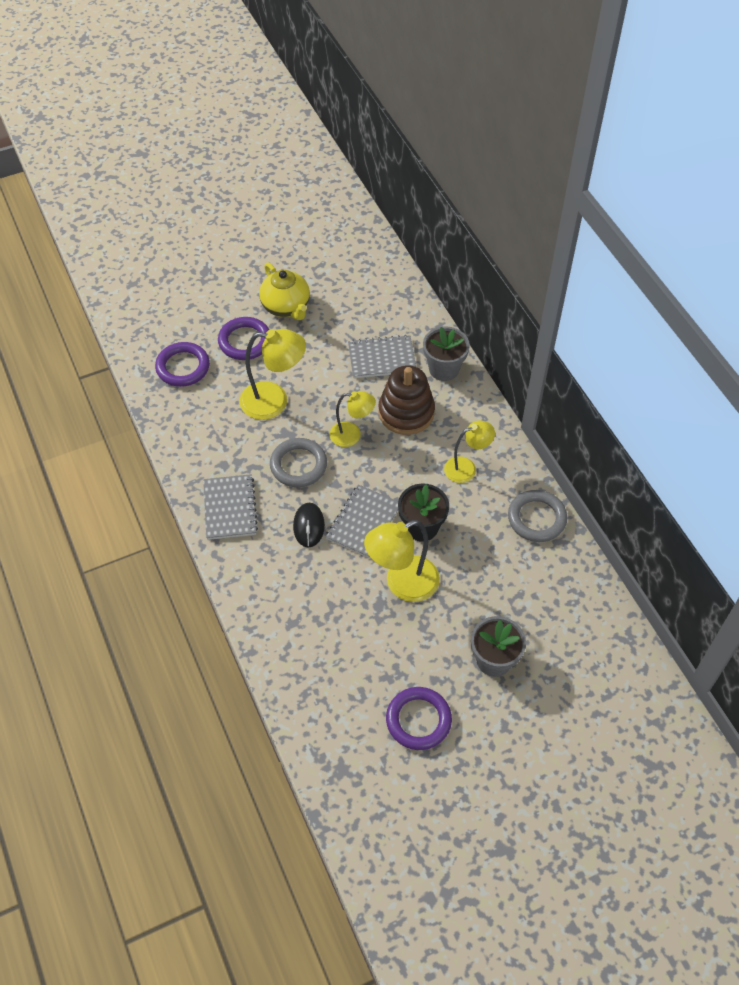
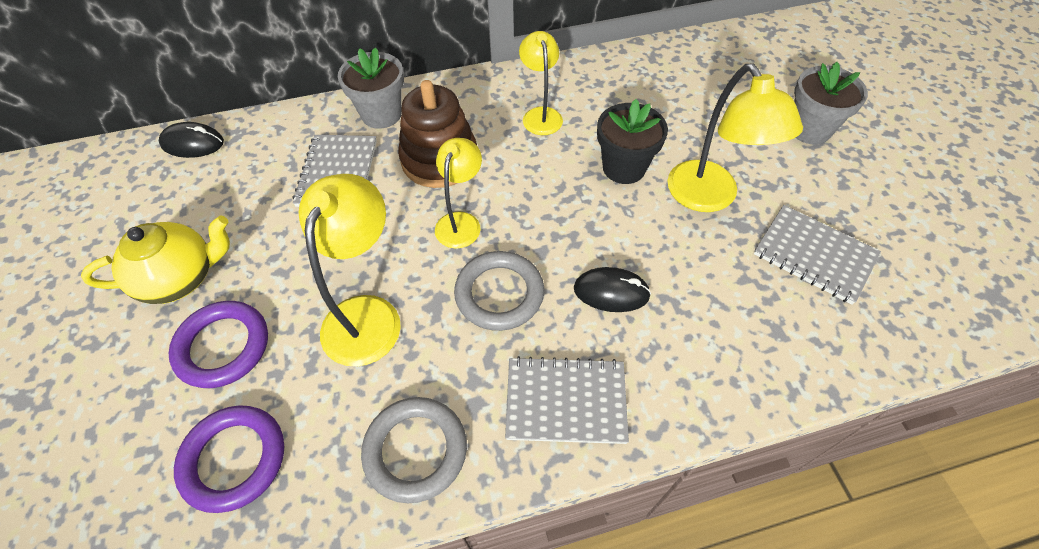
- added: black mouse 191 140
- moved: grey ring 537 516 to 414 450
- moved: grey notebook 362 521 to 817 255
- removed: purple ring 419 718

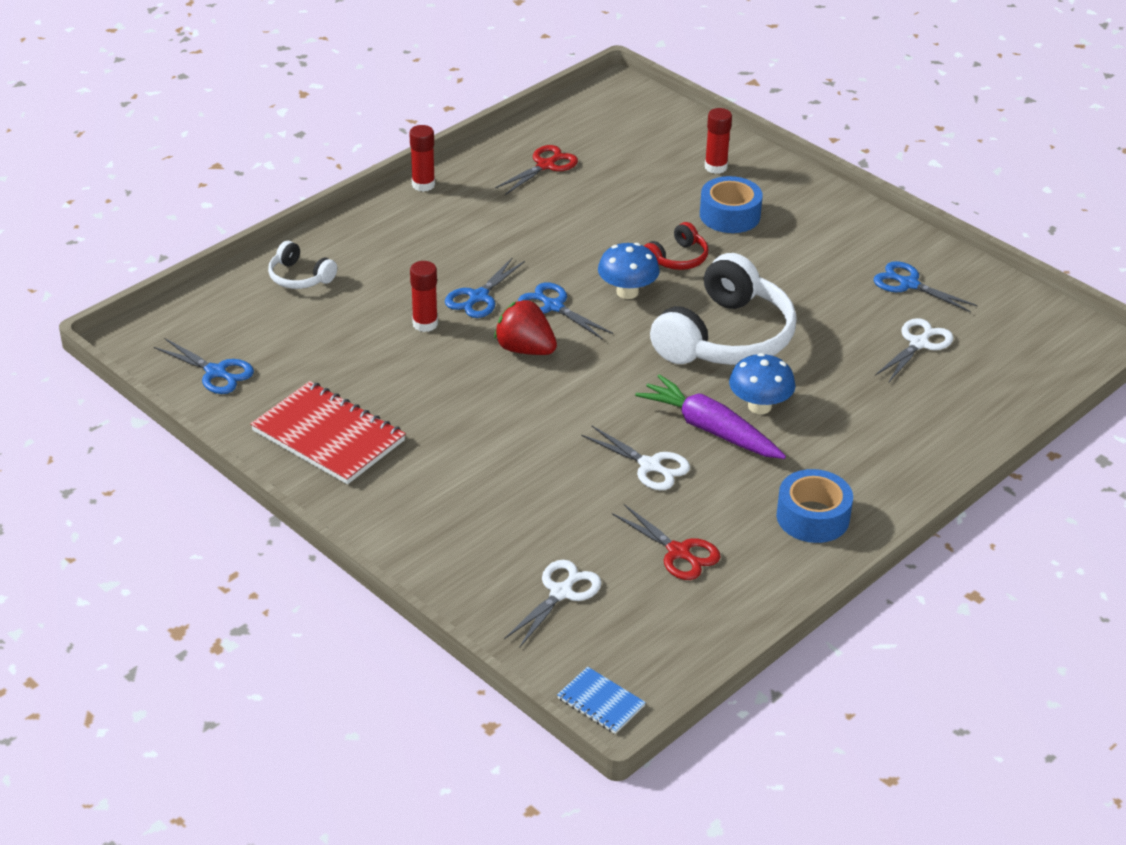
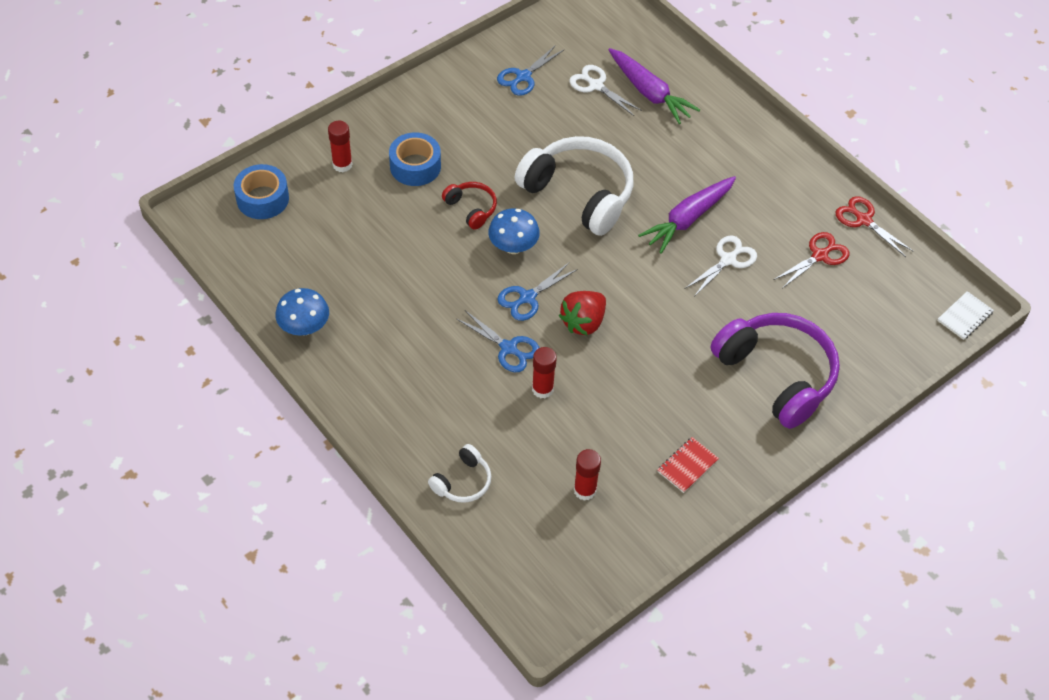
- moved: blue tape 815 506 to 261 191
- moved: blue mushroom 762 383 to 302 312
- moved: red glue stick 422 158 to 587 475
- added: purple carrot 654 86
- resized: red notebook 328 432 = 688 465 x0.50
- added: purple headphones 775 371
- moved: red scissors 536 170 to 875 226
- recoloured: blue notebook 601 700 to white notebook 965 315
- removed: blue scissors 204 366
- removed: white scissors 552 604

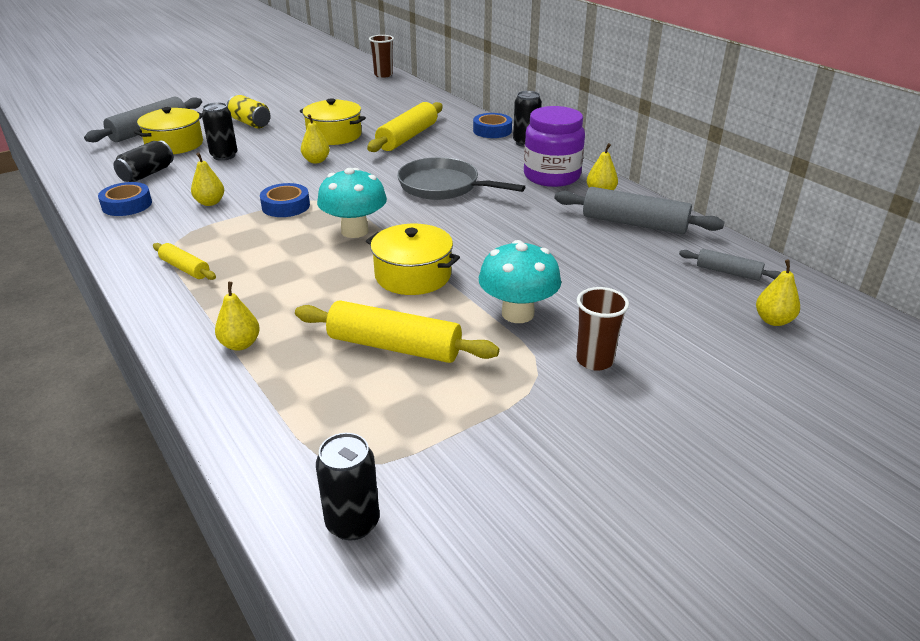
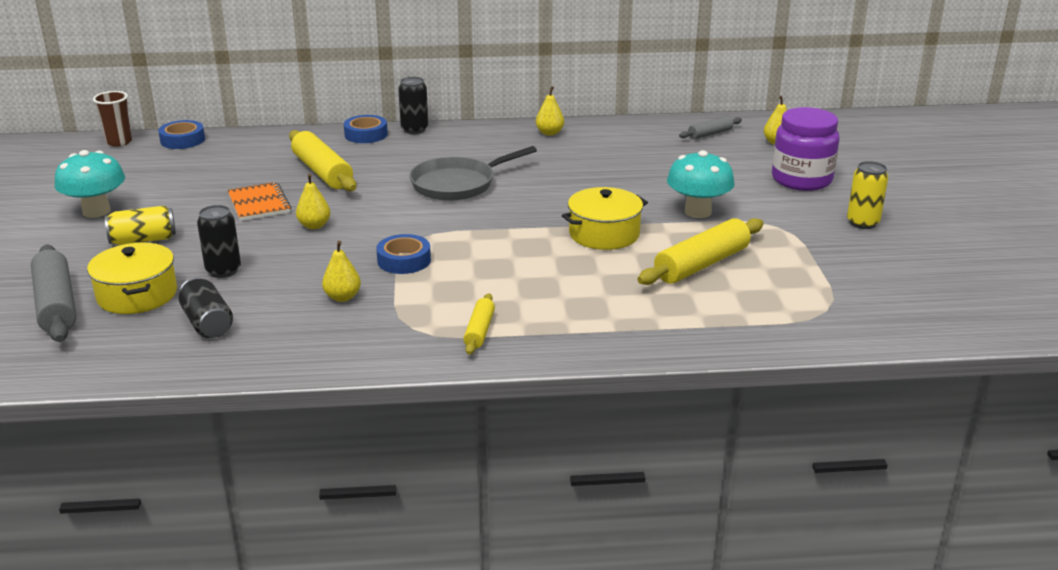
- moved: turquoise mushroom 352 203 to 90 184
- moved: blue tape 125 199 to 181 134
- replaced: yellow pot 333 121 to orange notebook 259 201
- turned: yellow rolling pin 184 261 = 479 324 60 degrees counterclockwise
- moved: purple jar 554 146 to 806 149
- added: yellow can 867 195
- removed: yellow pear 237 316
- removed: black can 348 487
- removed: grey rolling pin 639 210
- removed: brown cup 602 329

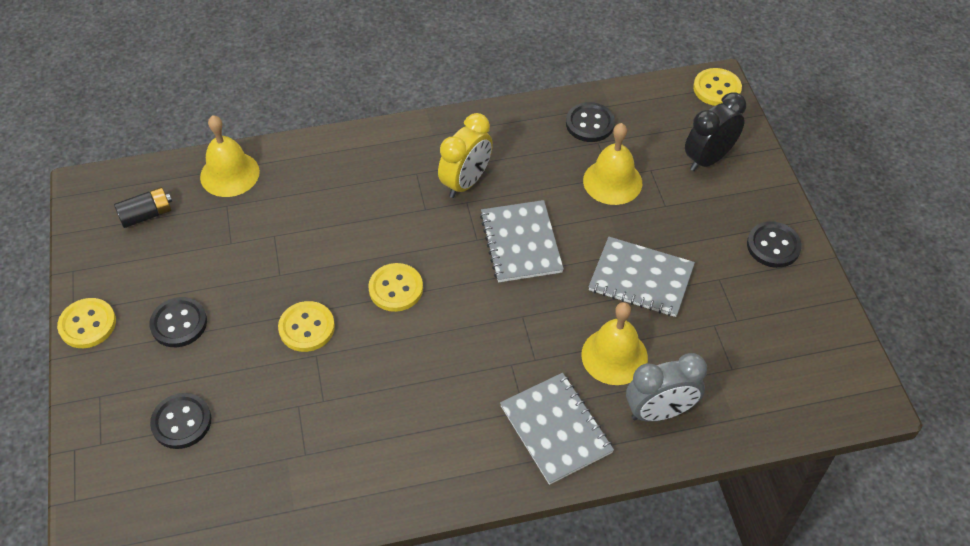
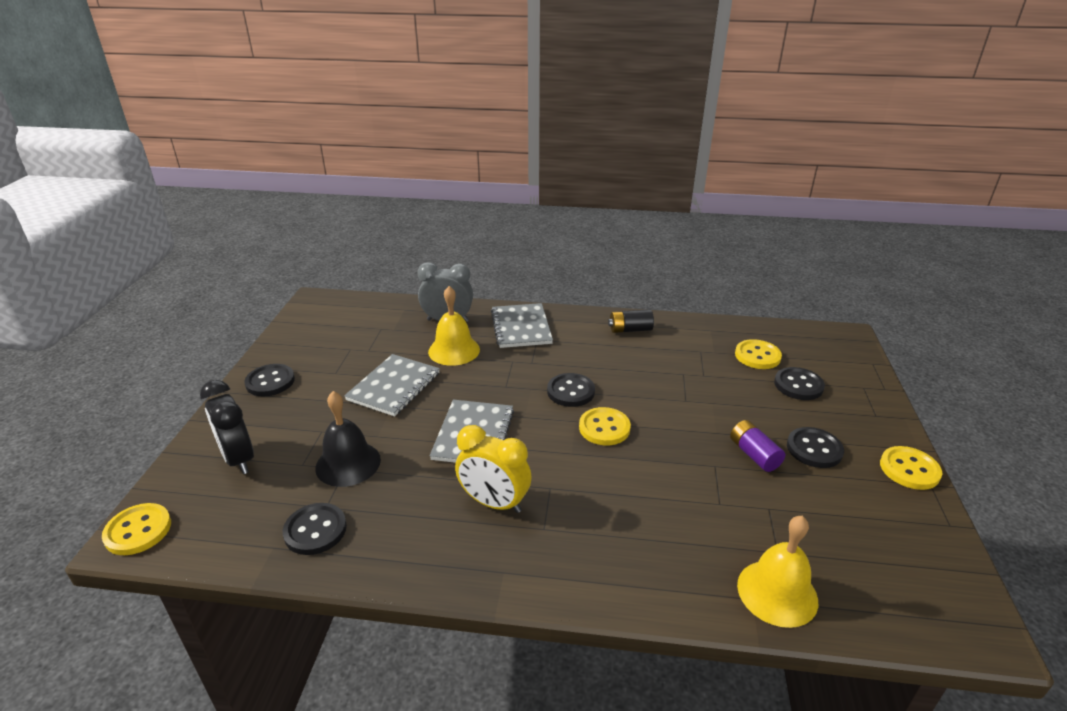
- turned: black clock 715 131 = 227 427 75 degrees clockwise
- recoloured: yellow bell 612 164 to black bell 348 439
- turned: grey notebook 642 277 = 392 385 75 degrees clockwise
- turned: yellow clock 465 155 = 493 469 120 degrees counterclockwise
- added: black button 571 390
- moved: black battery 143 207 to 631 321
- added: purple battery 757 446
- moved: yellow button 306 326 to 758 354

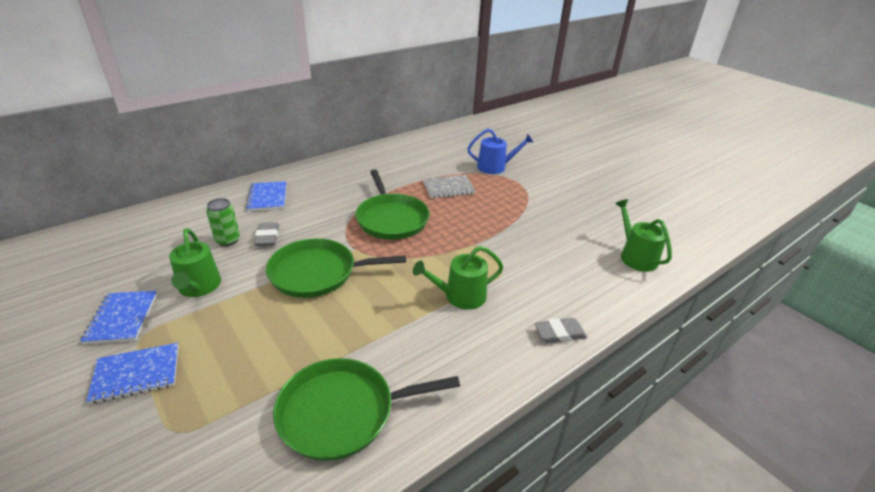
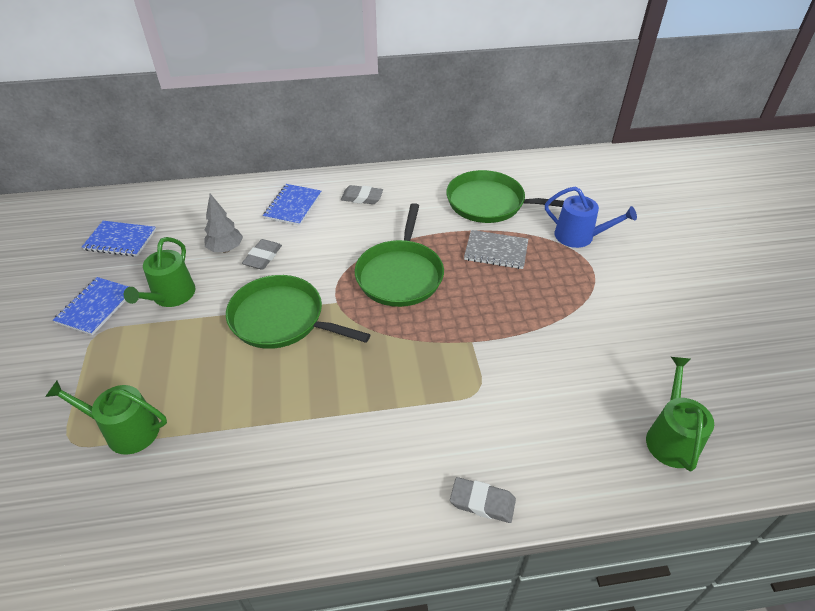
- moved: green watering can 458 278 to 106 418
- moved: blue notebook 132 373 to 119 239
- replaced: green can 223 222 to grey tree 223 223
- added: grey eraser 362 194
- moved: green pan 366 409 to 505 196

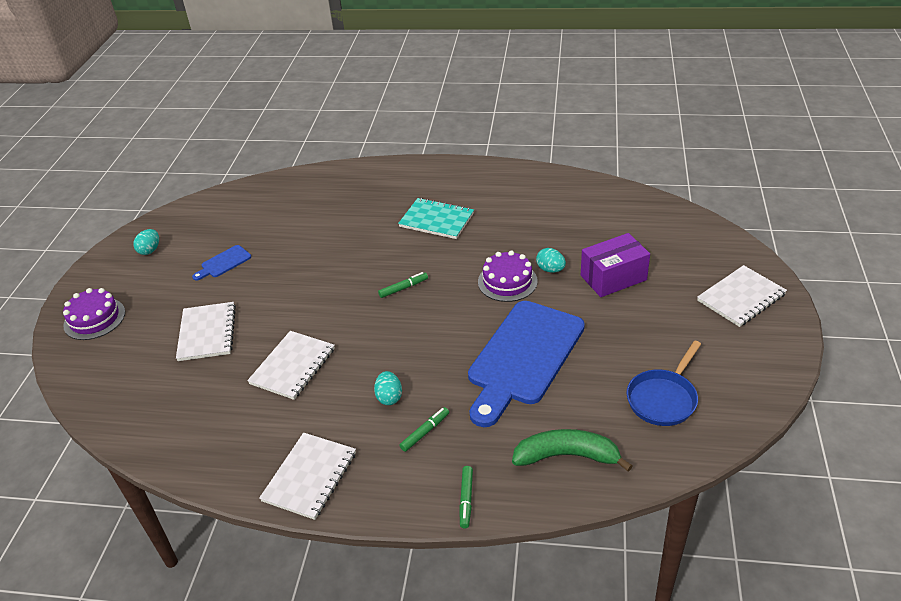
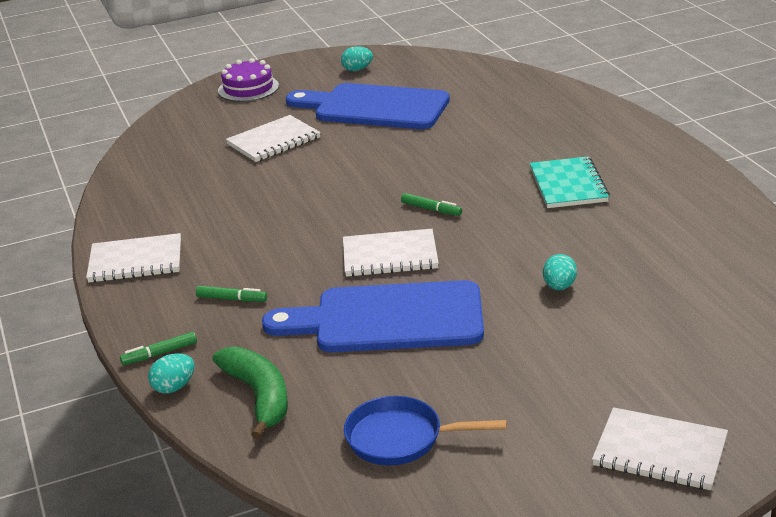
- moved: turquoise egg 388 388 to 171 373
- resized: blue cutting board 221 263 = 368 106 x2.41
- moved: white notebook 291 365 to 391 253
- removed: purple cake 508 276
- removed: purple box 615 265

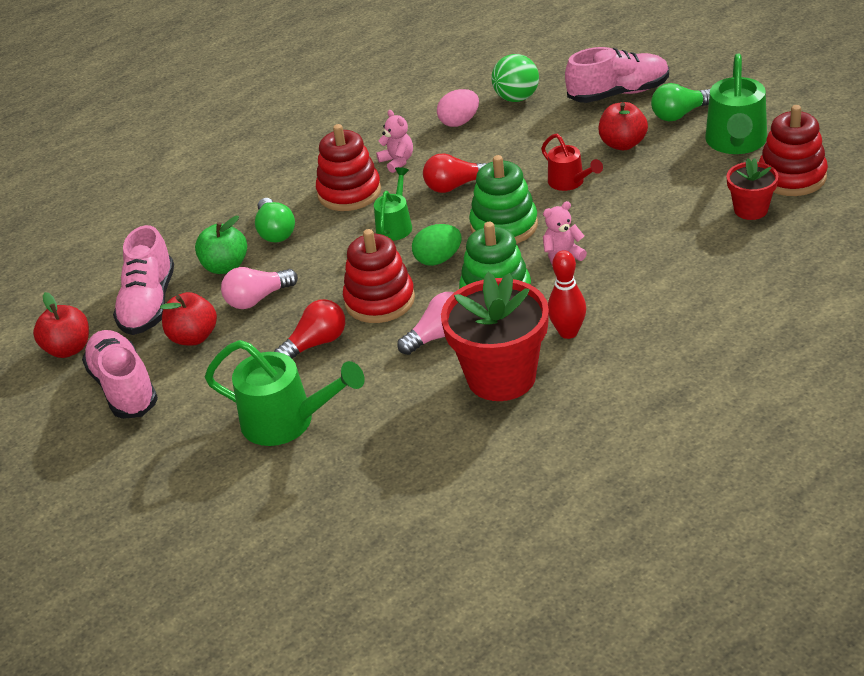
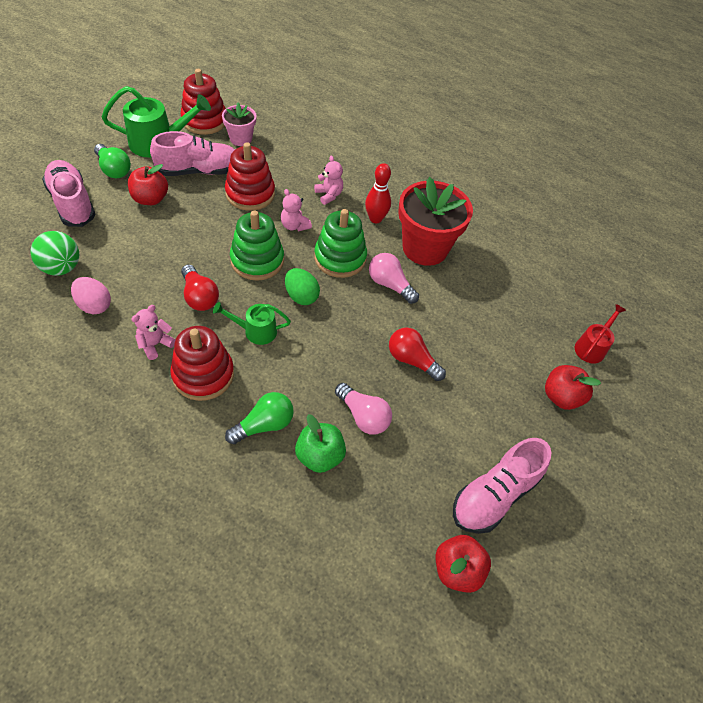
- moved: pink shoe 143 280 to 192 153
- recoloured: red flower pot 752 189 to pink flower pot 239 124
- moved: red stacking toy 379 276 to 250 176
- added: pink teddy bear 328 180
- moved: red apple 188 318 to 573 387
- moved: red watering can 572 162 to 600 334
- removed: green watering can 285 393

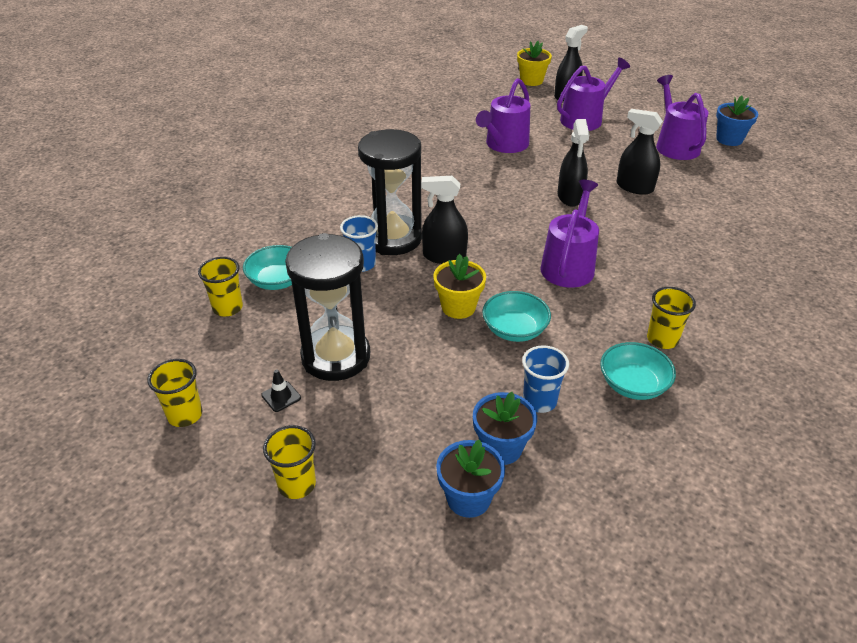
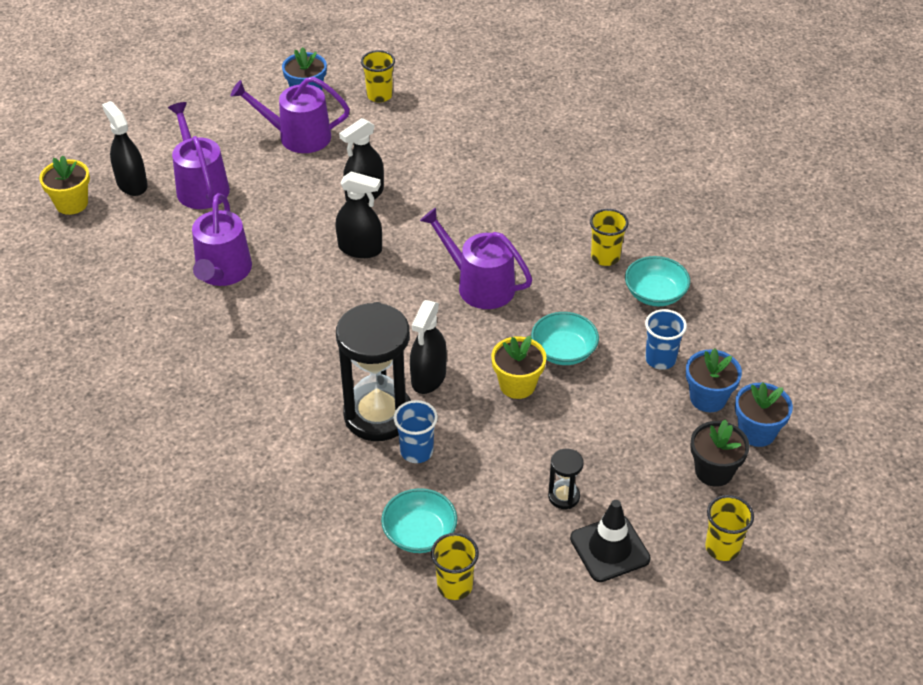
- turned: purple watering can 503 115 = 222 239 45 degrees clockwise
- moved: yellow cup 175 393 to 378 76
- resized: black hourglass 327 307 = 566 479 x0.44
- resized: black traffic cone 281 391 = 610 541 x2.01
- added: black flower pot 720 453

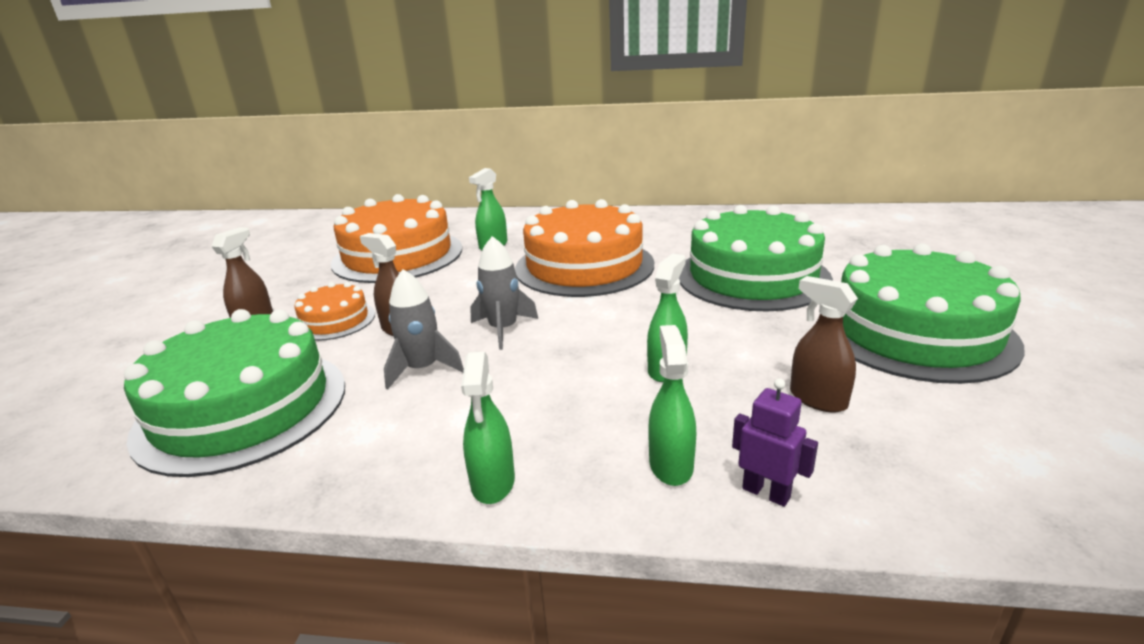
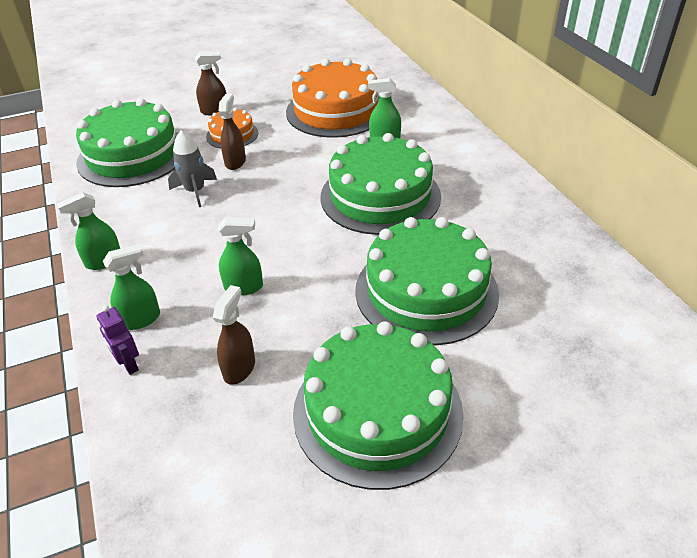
- turned: purple robot 775 442 = 118 340 135 degrees clockwise
- recoloured: orange cake 584 248 to green cake 380 184
- removed: grey rocket 504 293

